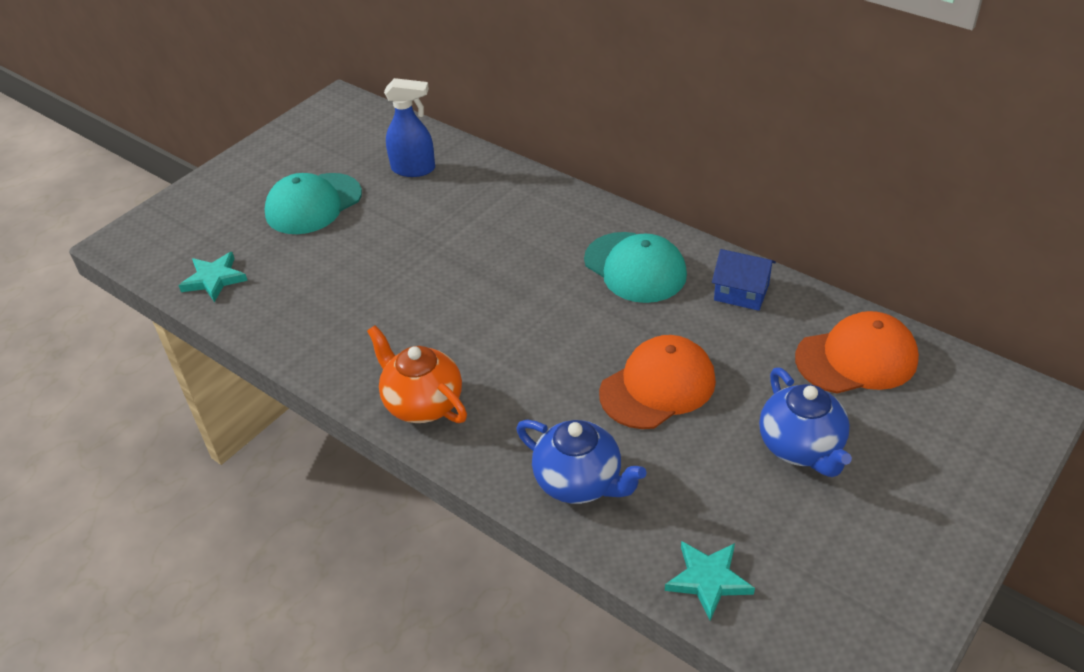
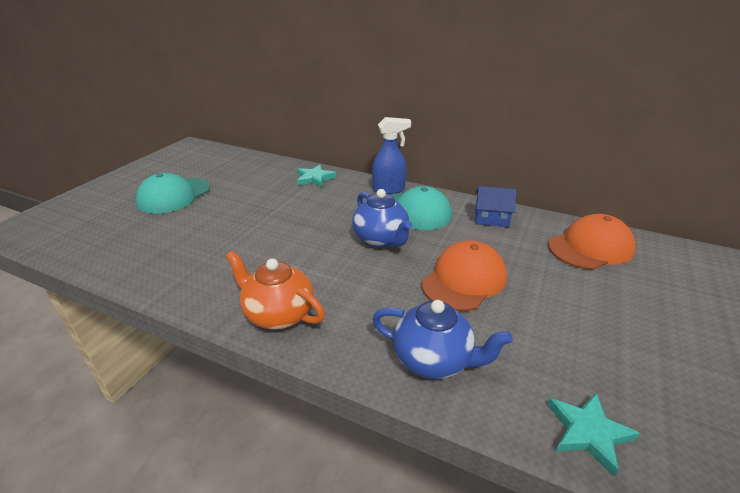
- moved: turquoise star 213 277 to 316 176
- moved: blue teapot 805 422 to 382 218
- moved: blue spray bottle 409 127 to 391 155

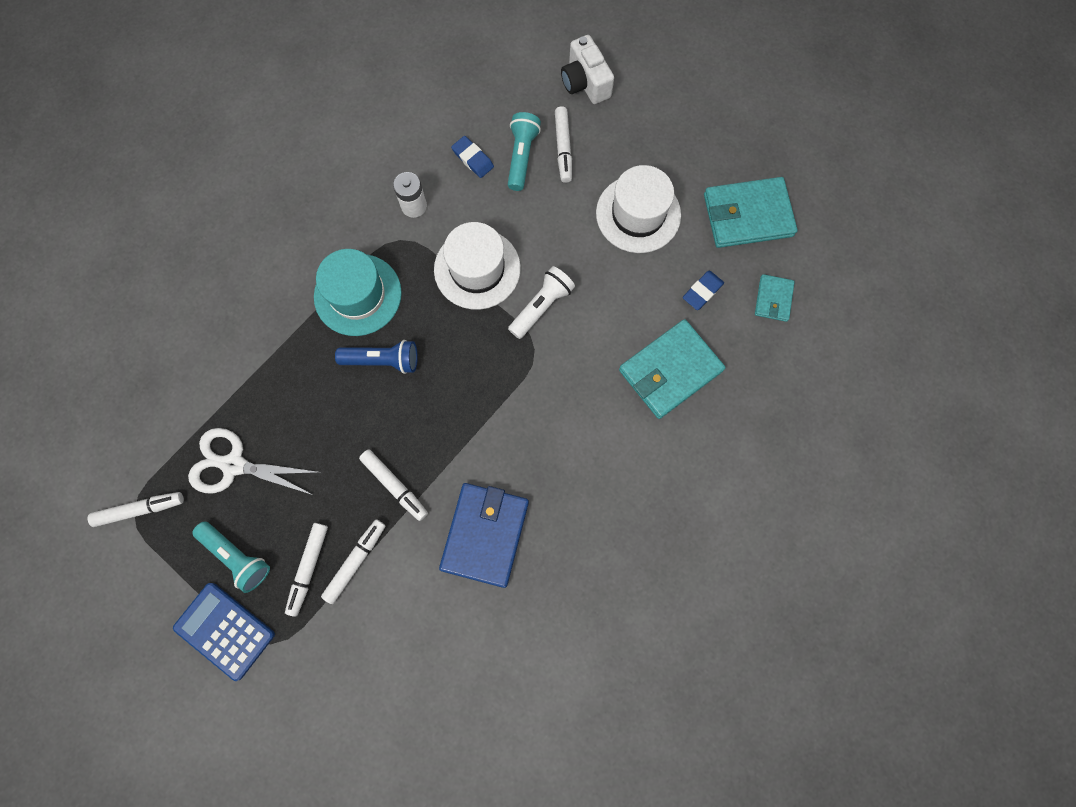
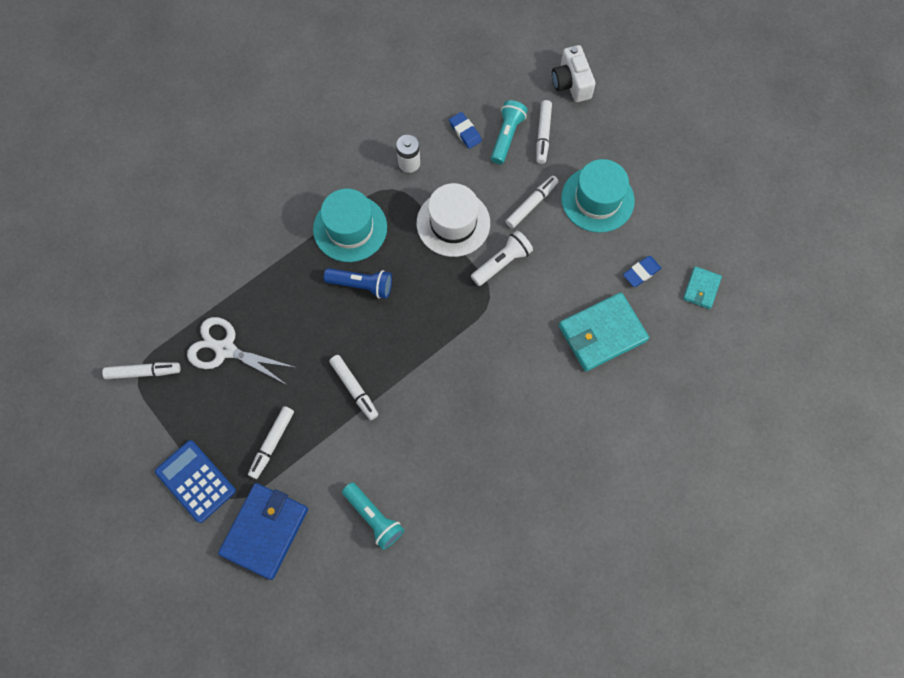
- moved: blue wallet 484 535 to 263 531
- moved: turquoise flashlight 231 557 to 373 516
- moved: white marker 353 561 to 532 202
- recoloured: white hat 638 209 to turquoise hat 598 196
- removed: turquoise wallet 751 212

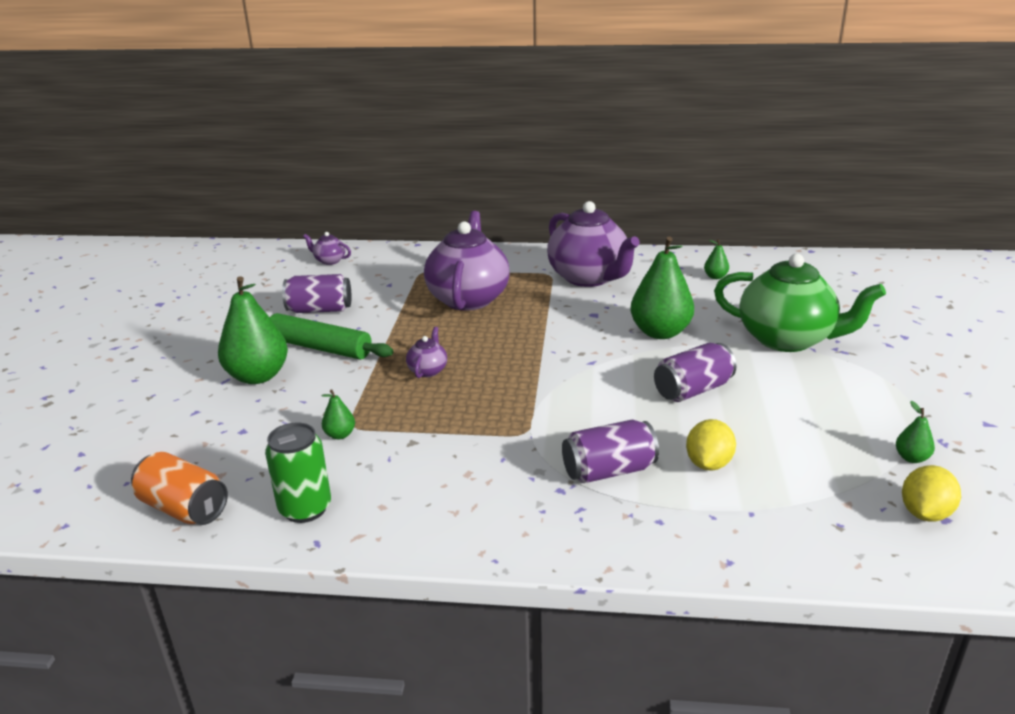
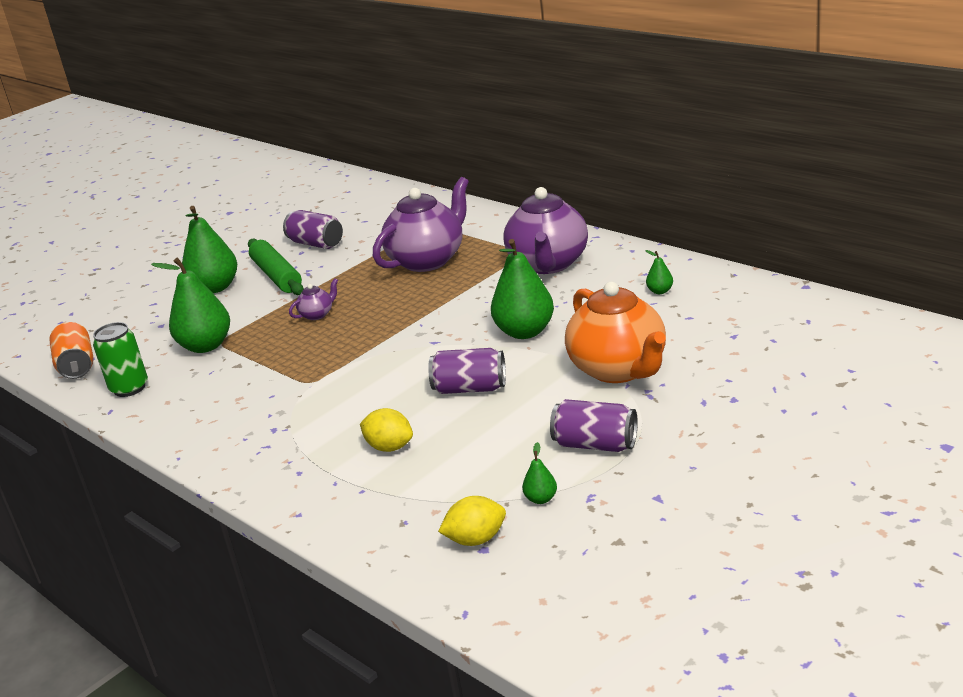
- resized: green pear 338 414 = 190 305 x2.26
- turned: yellow lemon 711 445 = 386 430 60 degrees clockwise
- moved: purple can 610 451 to 594 425
- recoloured: green teapot 800 303 to orange teapot 615 332
- removed: purple teapot 327 248

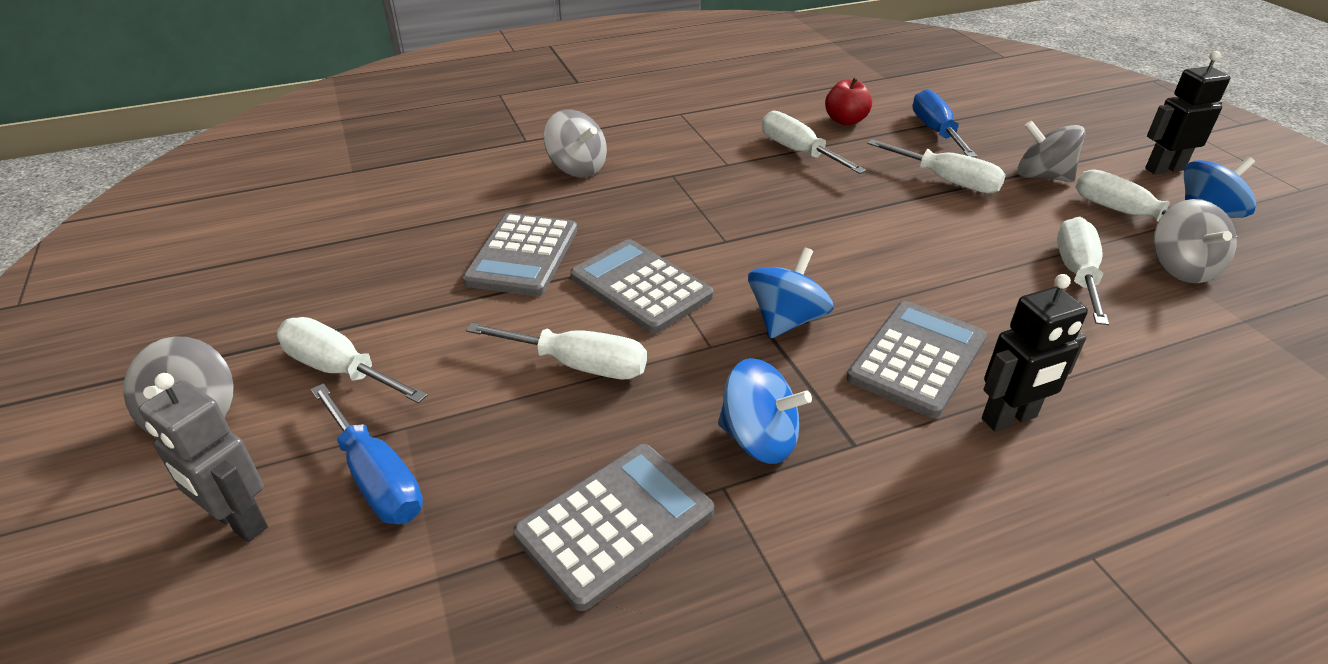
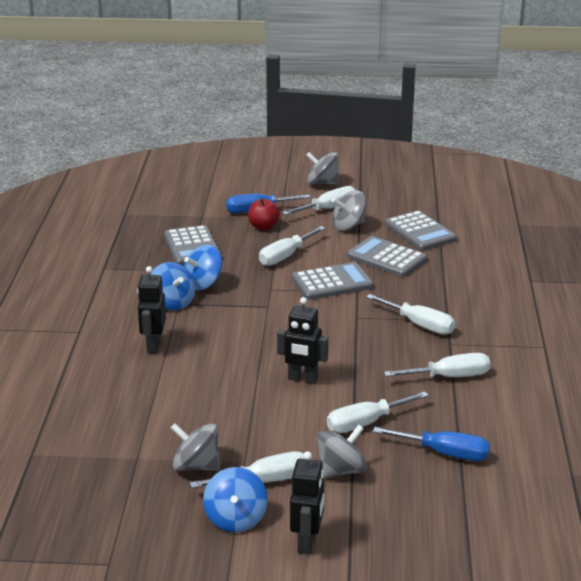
- moved: blue spinning top 791 292 to 173 286
- moved: red apple 848 101 to 264 214
- added: black robot 302 340
- moved: grey spinning top 575 143 to 349 210
- moved: white screwdriver 1083 271 to 410 314
- moved: grey calculator 916 359 to 420 230
- removed: grey robot 203 457

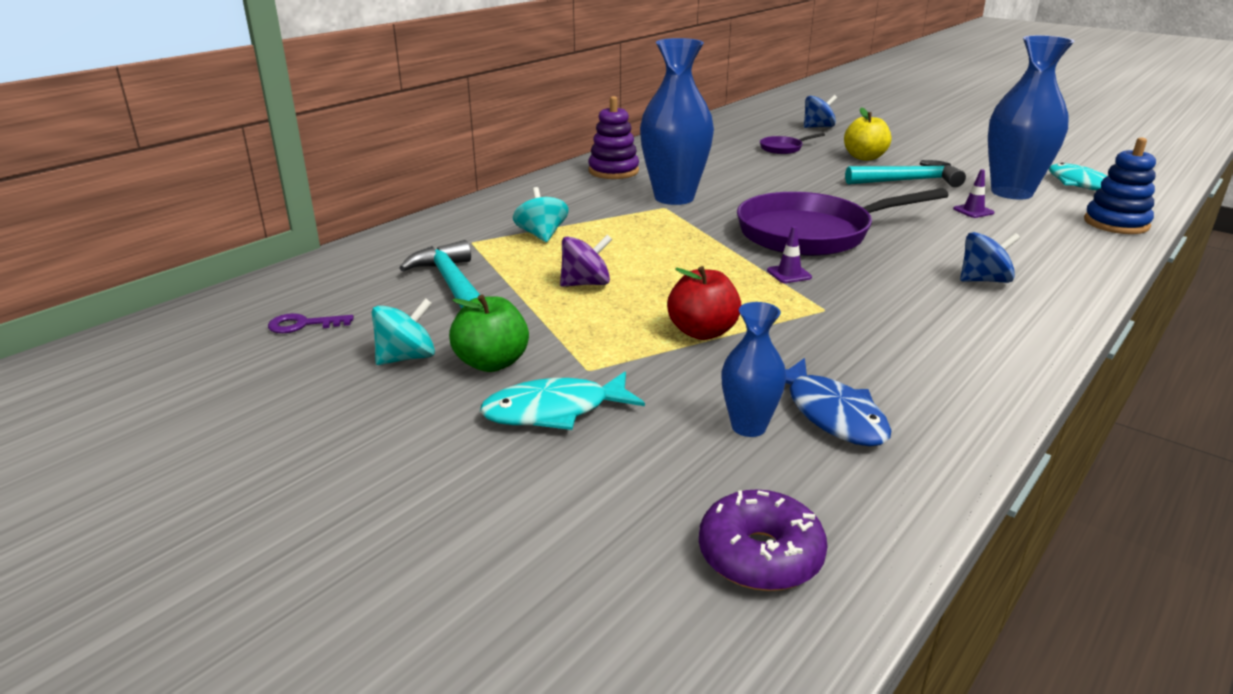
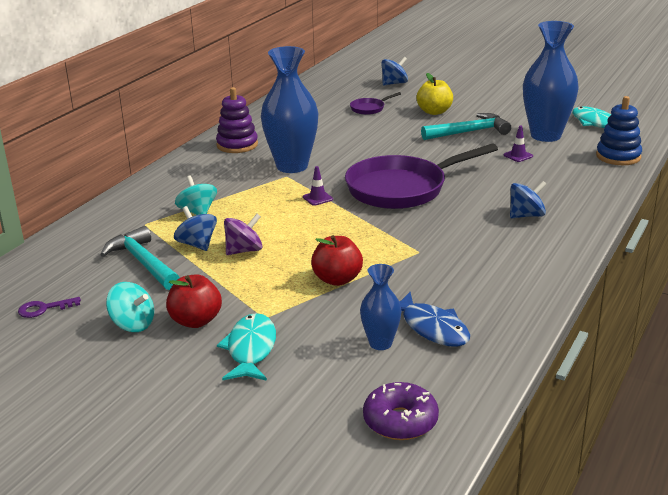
- turned: turquoise spinning top 403 331 = 130 307 75 degrees clockwise
- recoloured: green apple 489 333 to red apple 194 301
- added: blue spinning top 195 228
- turned: turquoise fish 562 400 = 246 347 120 degrees clockwise
- moved: purple traffic cone 789 254 to 318 186

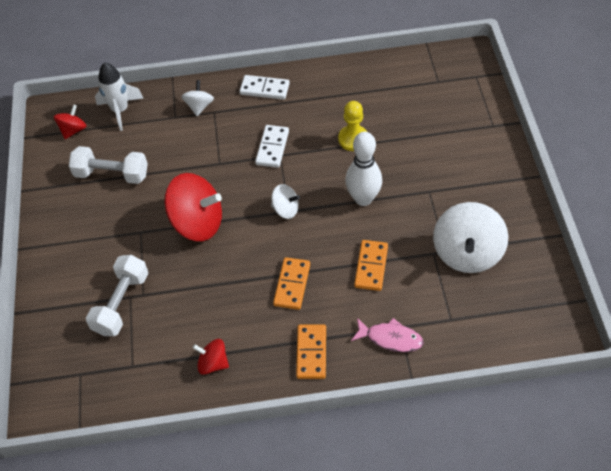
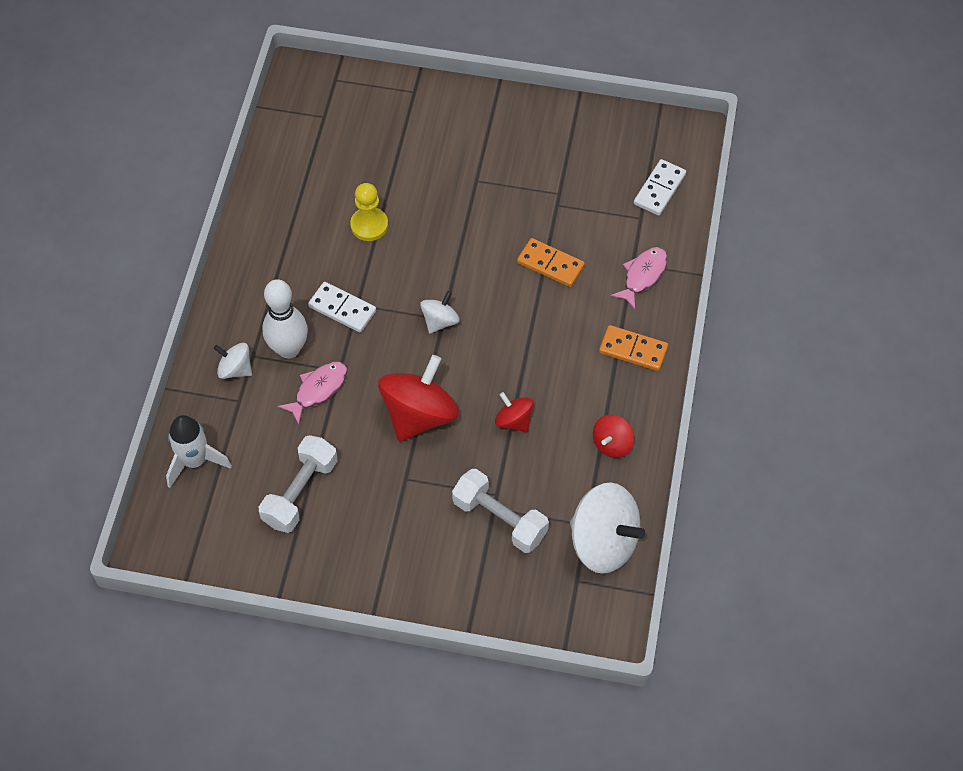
- moved: white bowling pin 363 169 to 285 319
- added: pink fish 312 393
- moved: red spinning top 70 121 to 514 412
- moved: white spinning top 470 237 to 607 528
- moved: white domino 265 87 to 660 187
- removed: orange domino 291 283

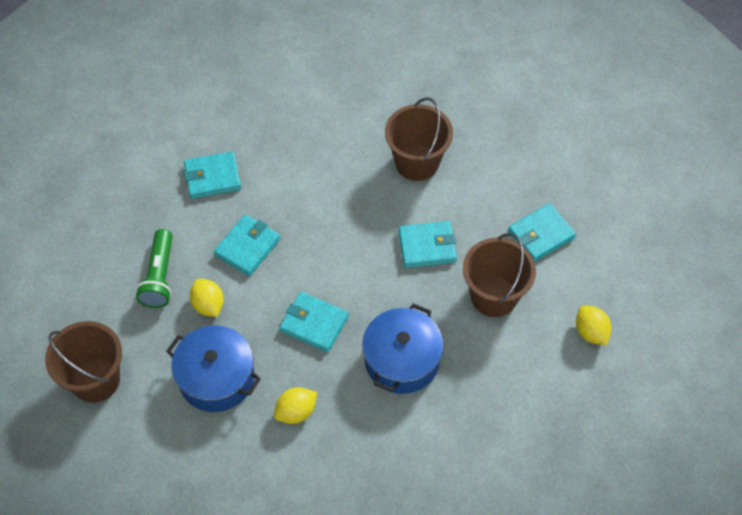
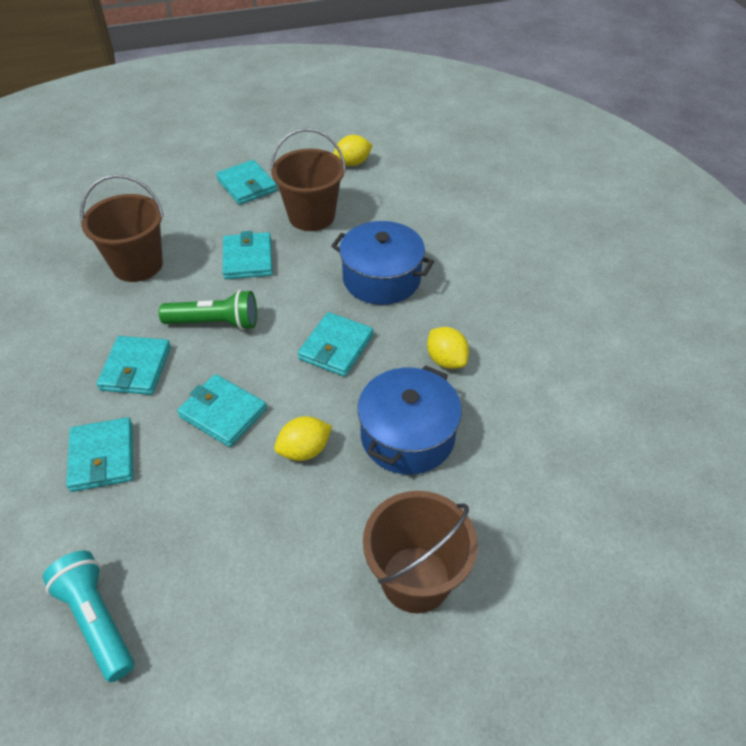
- added: turquoise flashlight 88 616
- added: turquoise wallet 134 365
- moved: green flashlight 154 268 to 208 310

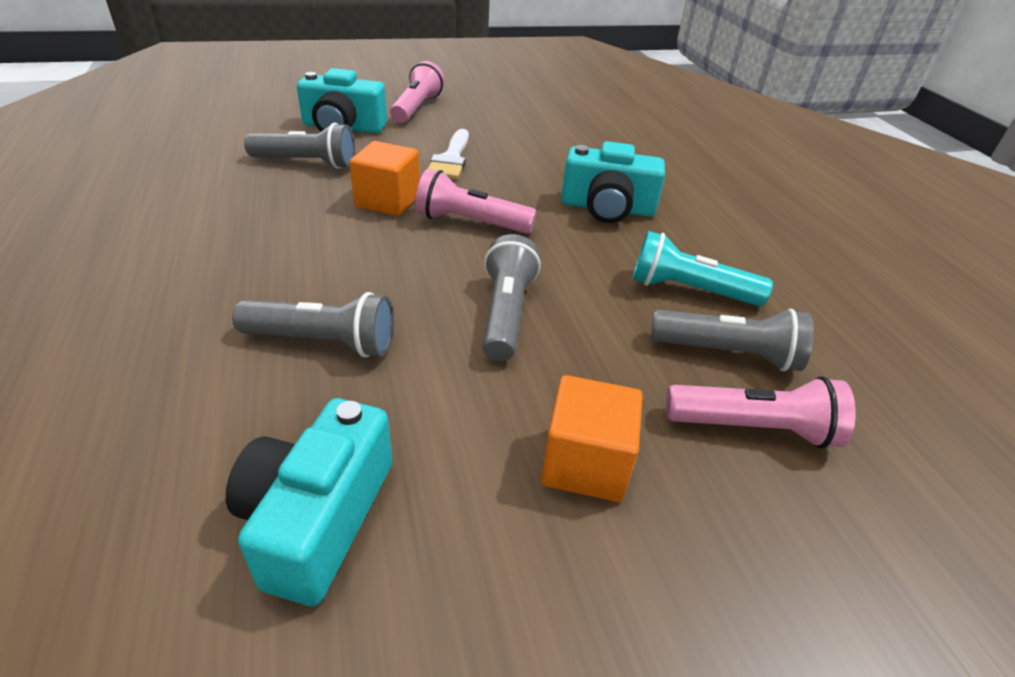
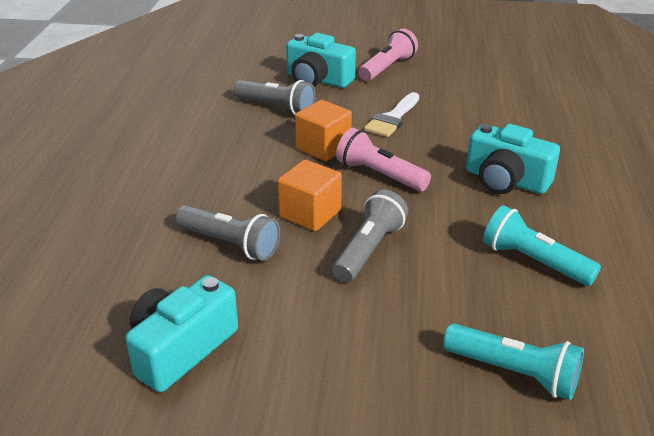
- moved: orange cube 592 438 to 310 195
- recoloured: pink flashlight 761 412 to turquoise flashlight 513 361
- removed: grey flashlight 732 340

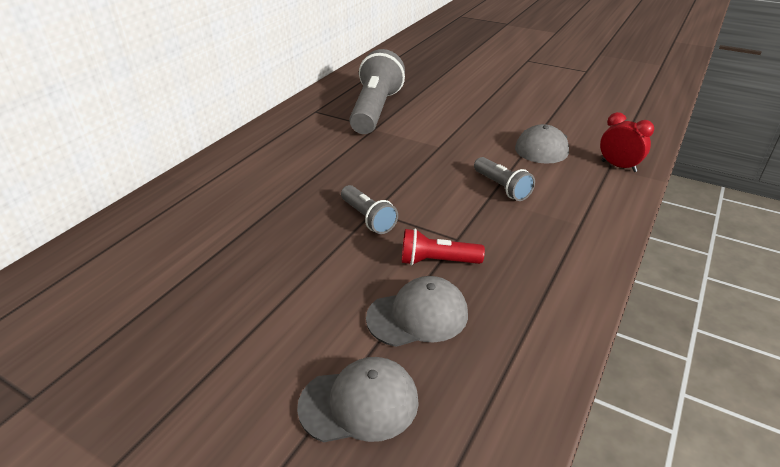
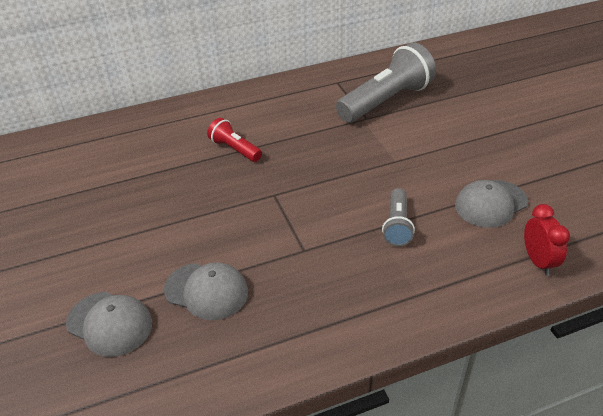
- moved: red flashlight 443 247 to 234 140
- removed: grey flashlight 369 209

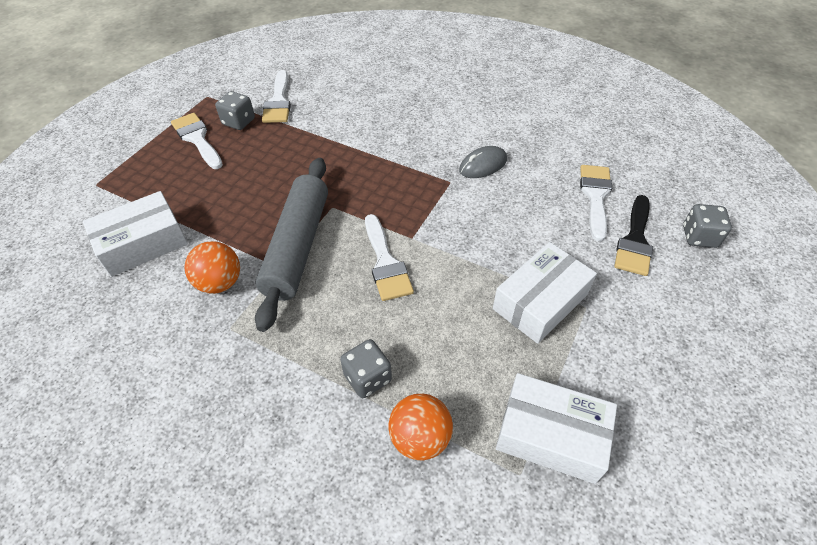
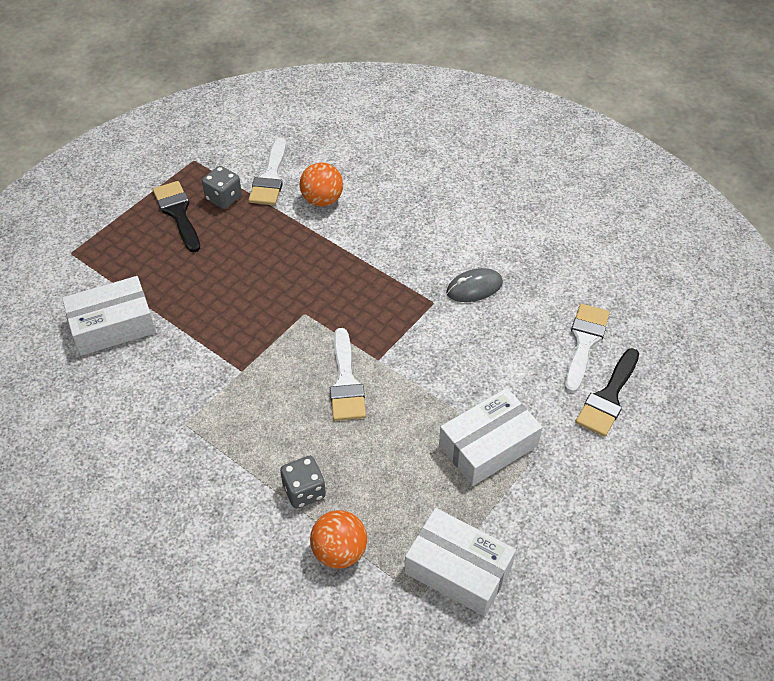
- recoloured: white brush 197 141 to black brush 176 216
- moved: orange ball 212 267 to 321 184
- removed: grey rolling pin 291 245
- removed: grey dice 707 226

